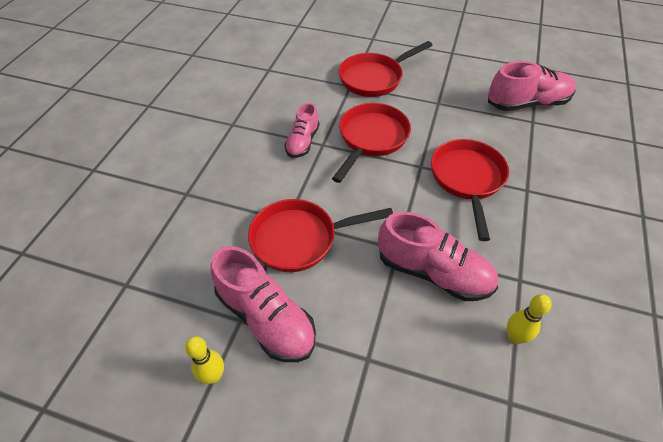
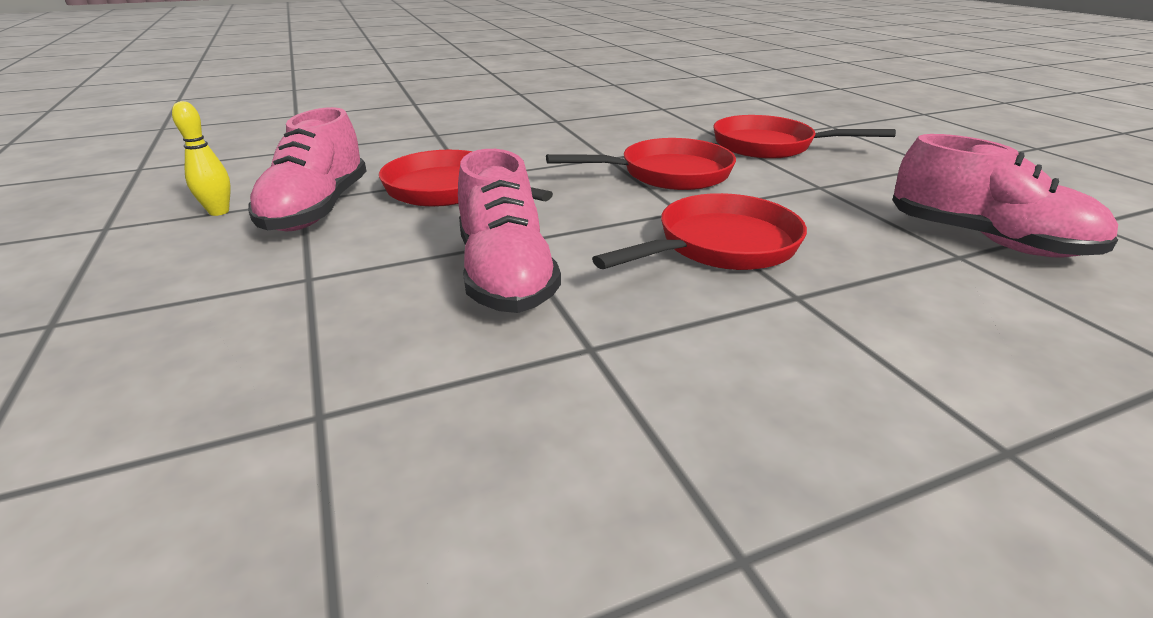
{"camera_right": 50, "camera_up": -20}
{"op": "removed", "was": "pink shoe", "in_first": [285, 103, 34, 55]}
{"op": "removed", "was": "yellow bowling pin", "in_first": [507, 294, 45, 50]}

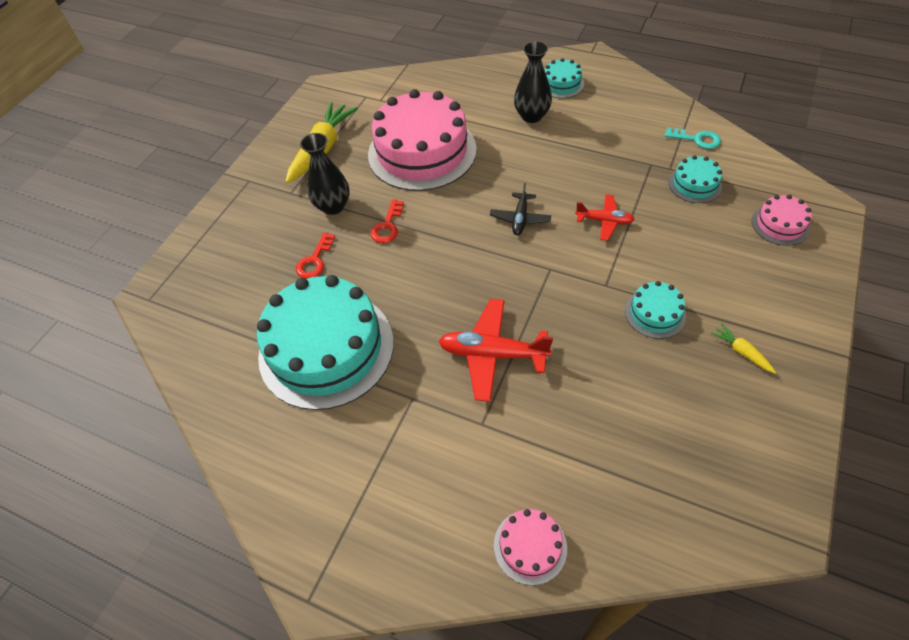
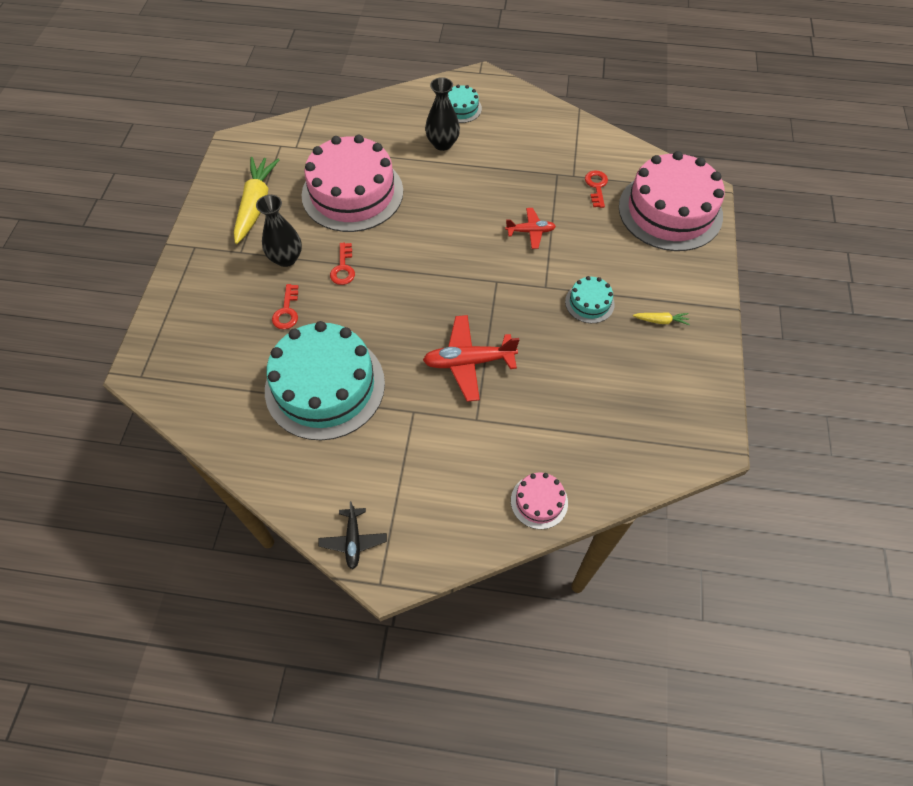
{"camera_right": -20, "camera_up": 5}
{"op": "removed", "was": "turquoise key", "in_first": [665, 128, 56, 21]}
{"op": "replaced", "was": "turquoise cake", "now": "red key", "in_first": [668, 155, 54, 48], "in_second": [585, 170, 23, 38]}
{"op": "moved", "was": "black plane", "in_first": [490, 183, 61, 52], "in_second": [318, 501, 69, 68]}
{"op": "resized", "was": "pink cake", "in_first": [752, 195, 60, 51], "in_second": [619, 151, 106, 100], "ratio": 2.27}
{"op": "turned", "was": "yellow carrot", "in_first": [711, 323, 65, 51], "in_second": [633, 312, 57, 13], "clockwise": 150}

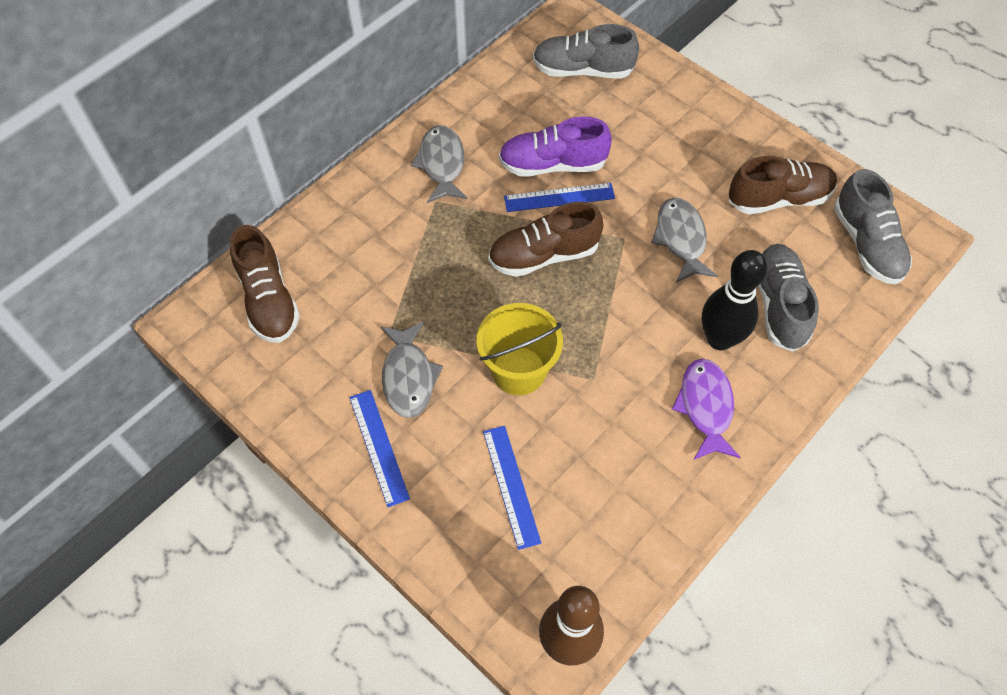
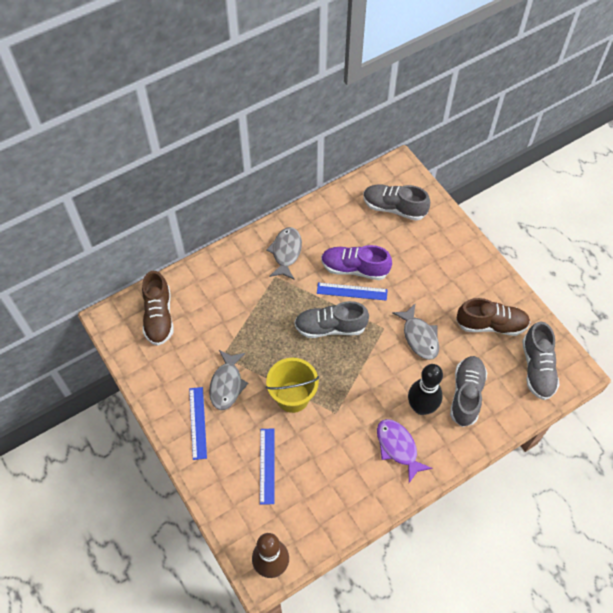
{"camera_right": 15, "camera_up": 0}
{"op": "turned", "was": "grey fish", "in_first": [651, 198, 67, 85], "in_second": [392, 303, 47, 57], "clockwise": 150}
{"op": "recoloured", "was": "brown shoe", "now": "grey shoe", "in_first": [488, 202, 115, 75], "in_second": [294, 301, 75, 37]}
{"op": "turned", "was": "purple fish", "in_first": [672, 359, 69, 101], "in_second": [377, 419, 55, 64], "clockwise": -45}

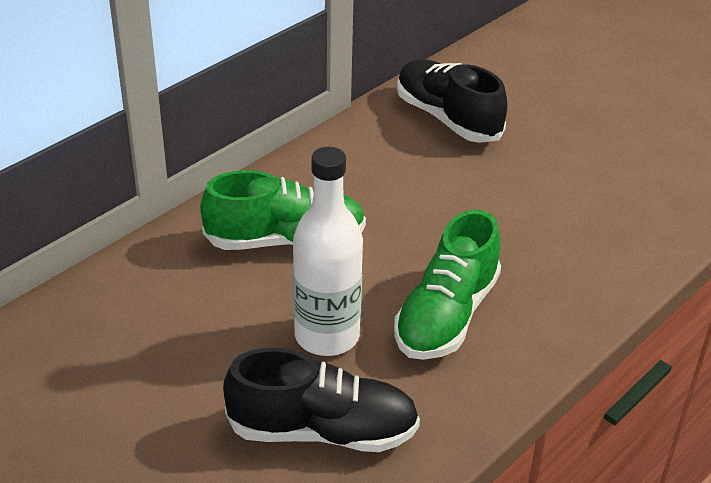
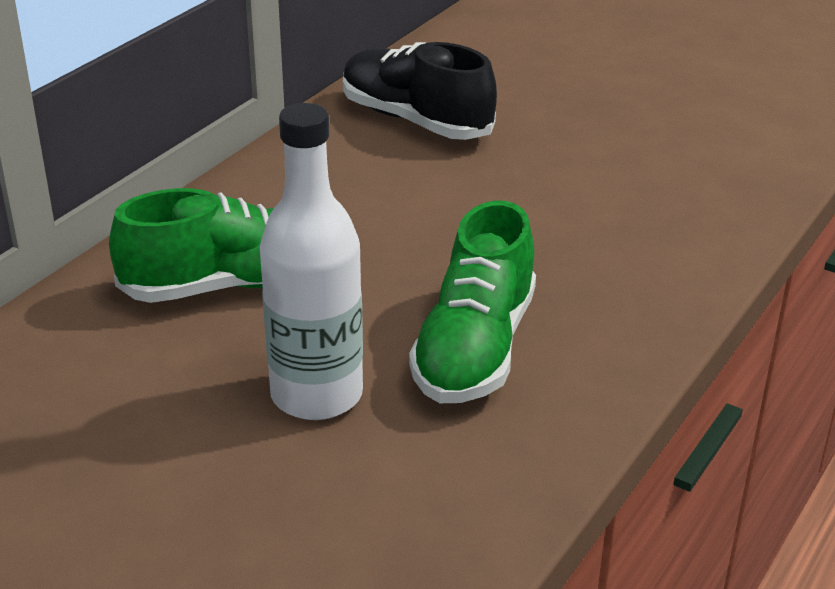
{"camera_right": -10, "camera_up": -5}
{"op": "removed", "was": "black shoe", "in_first": [223, 348, 197, 104]}

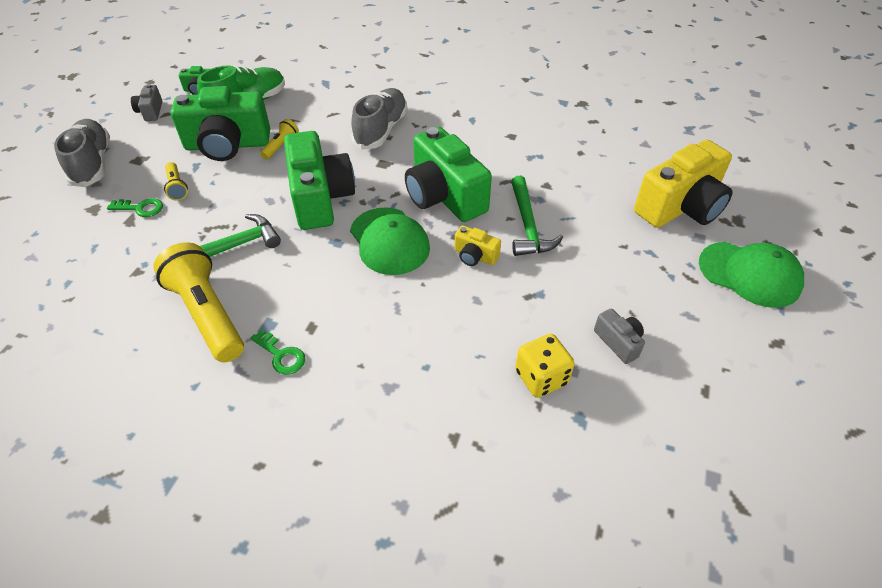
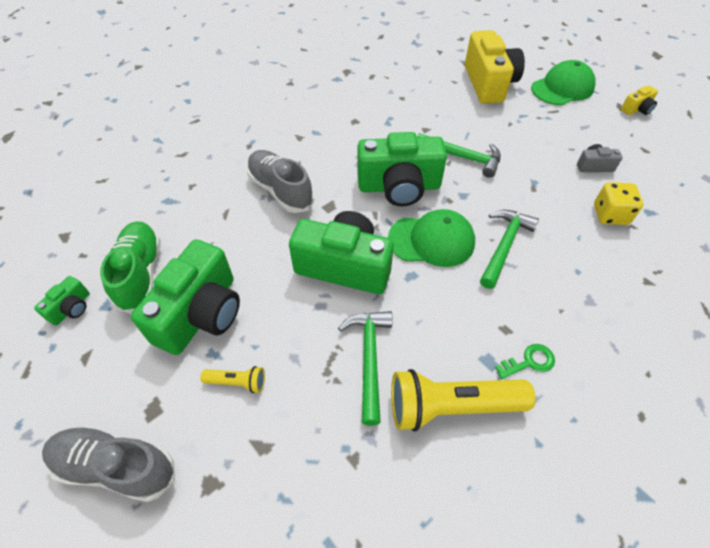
{"camera_right": -60, "camera_up": 5}
{"op": "removed", "was": "grey camera", "in_first": [131, 84, 31, 37]}
{"op": "removed", "was": "yellow flashlight", "in_first": [260, 119, 39, 40]}
{"op": "removed", "was": "green key", "in_first": [107, 198, 56, 19]}
{"op": "moved", "was": "yellow camera", "in_first": [455, 225, 46, 41], "in_second": [621, 86, 37, 29]}
{"op": "added", "now": "green hammer", "in_second": [480, 210, 59, 79]}

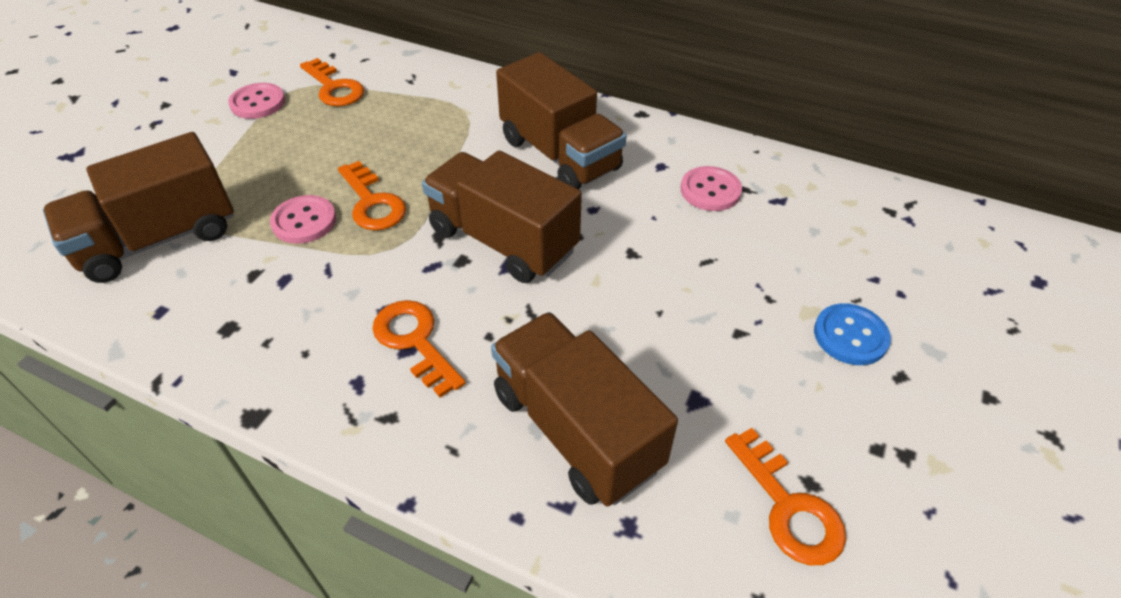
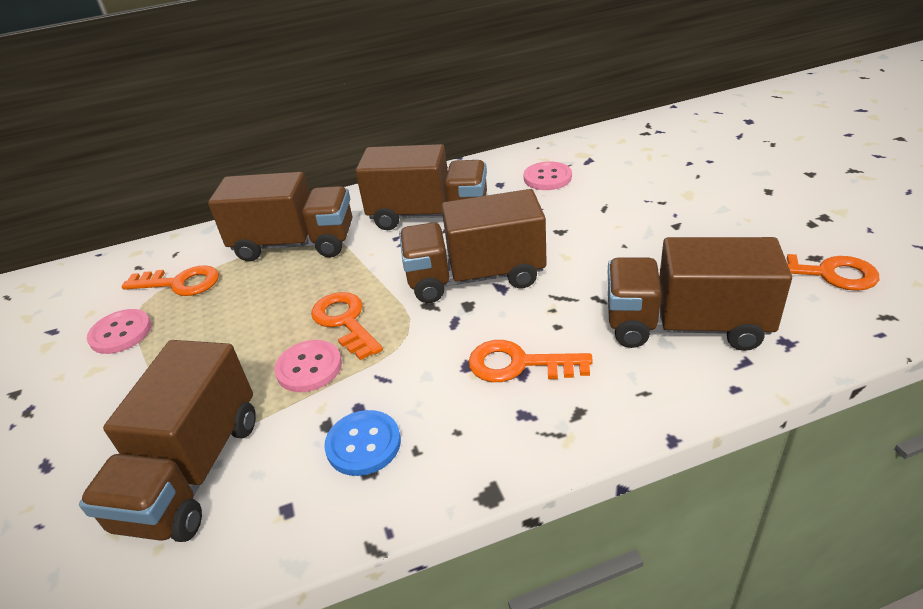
{"camera_right": -40, "camera_up": -10}
{"op": "turned", "was": "orange key", "in_first": [338, 161, 68, 69], "in_second": [311, 292, 72, 68], "clockwise": -135}
{"op": "moved", "was": "blue button", "in_first": [814, 303, 77, 62], "in_second": [324, 410, 77, 66]}
{"op": "added", "now": "brown truck", "in_second": [208, 172, 144, 90]}

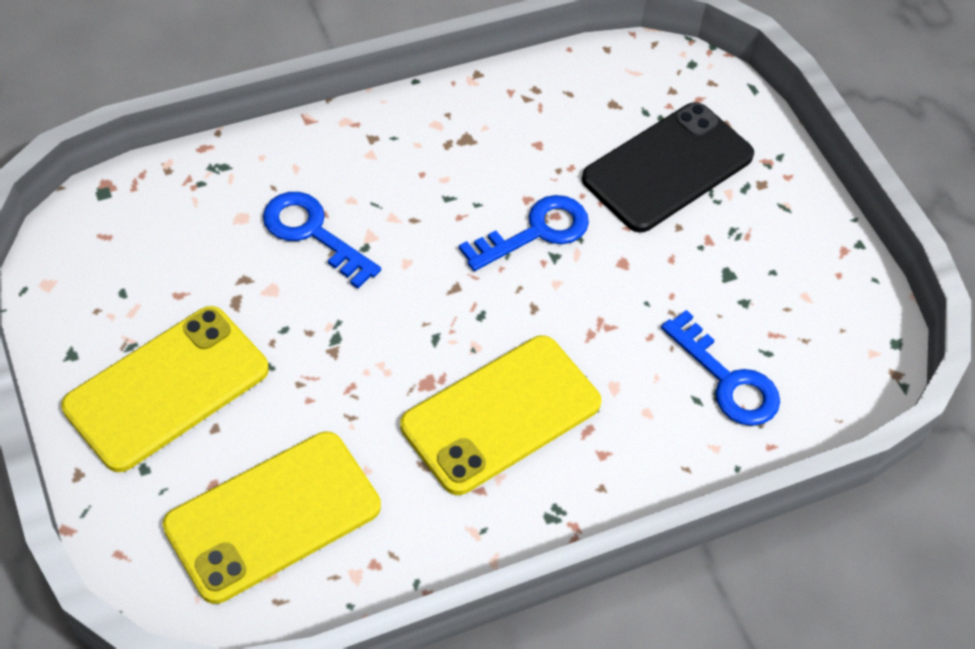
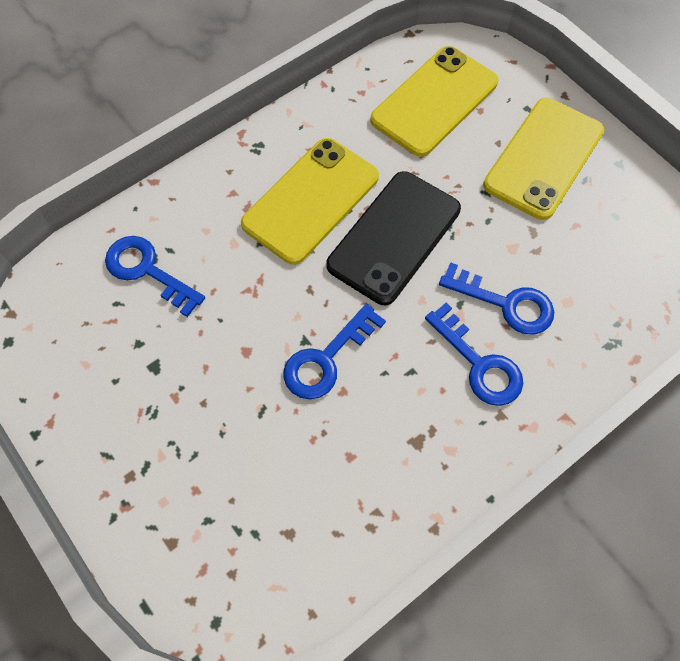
{"camera_right": 170, "camera_up": 10}
{"op": "moved", "was": "black phone", "in_first": [582, 102, 172, 130], "in_second": [326, 171, 135, 134]}
{"op": "added", "now": "blue key", "in_second": [425, 302, 98, 104]}

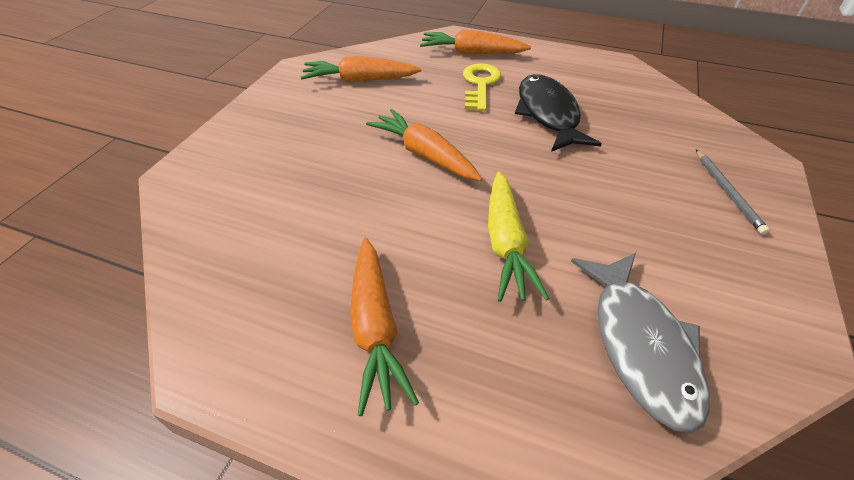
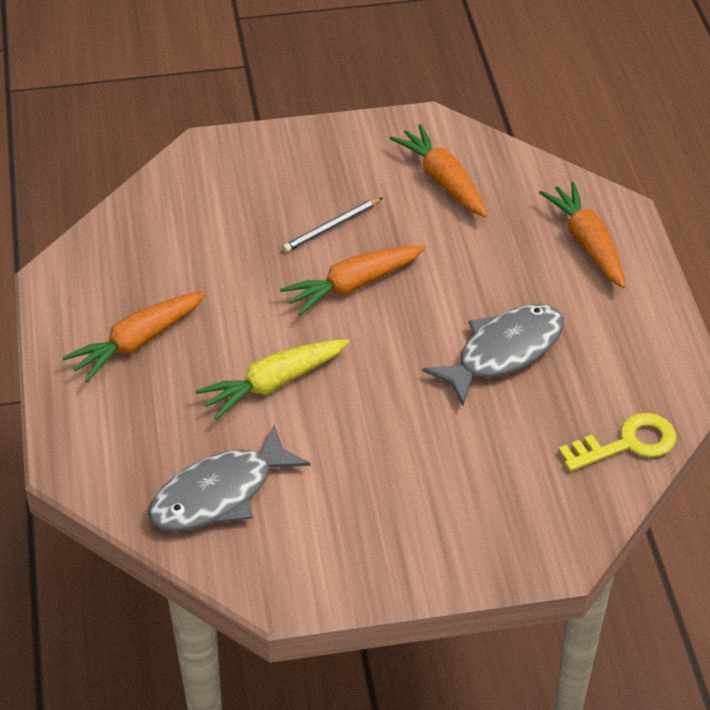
{"camera_right": 60, "camera_up": 0}
{"op": "moved", "was": "yellow key", "in_first": [463, 63, 38, 48], "in_second": [558, 413, 118, 58]}
{"op": "recoloured", "was": "black fish", "now": "grey fish", "in_first": [515, 74, 87, 78], "in_second": [422, 304, 142, 102]}
{"op": "turned", "was": "orange carrot", "in_first": [366, 109, 116, 72], "in_second": [280, 246, 146, 70], "clockwise": -135}
{"op": "moved", "was": "grey pencil", "in_first": [696, 149, 74, 86], "in_second": [283, 197, 100, 55]}

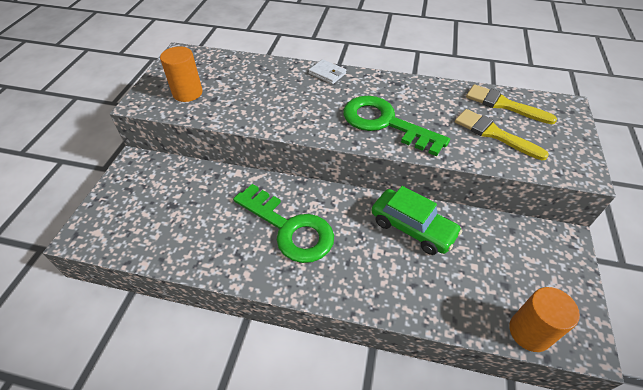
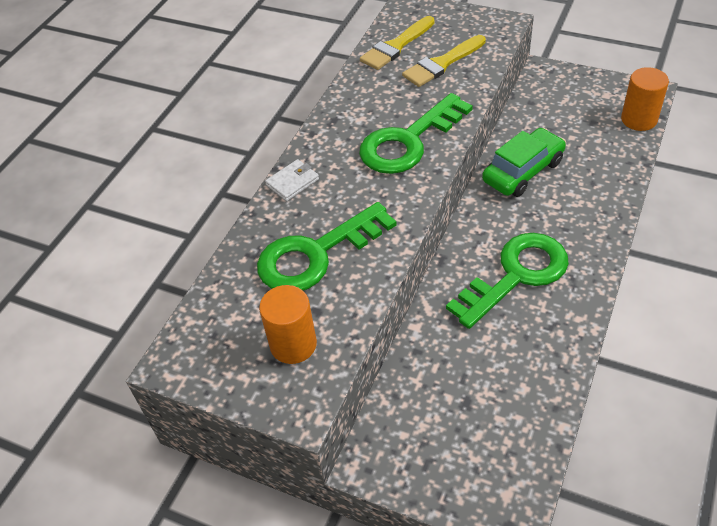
{"camera_right": -75, "camera_up": 0}
{"op": "added", "now": "green key", "in_second": [257, 202, 139, 89]}

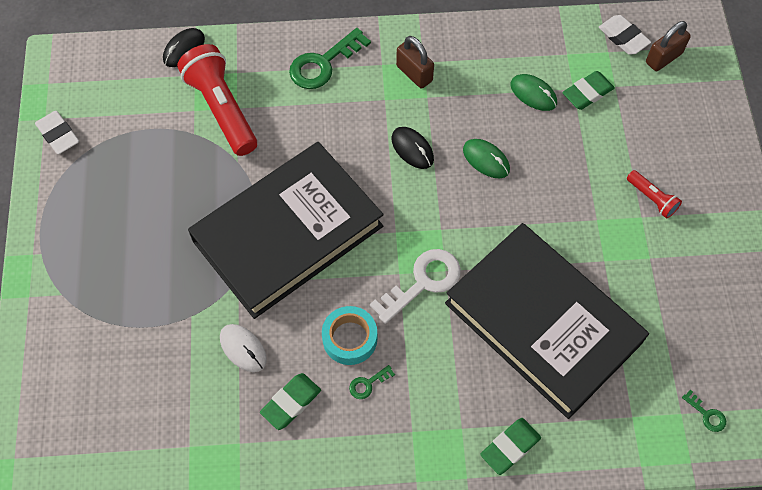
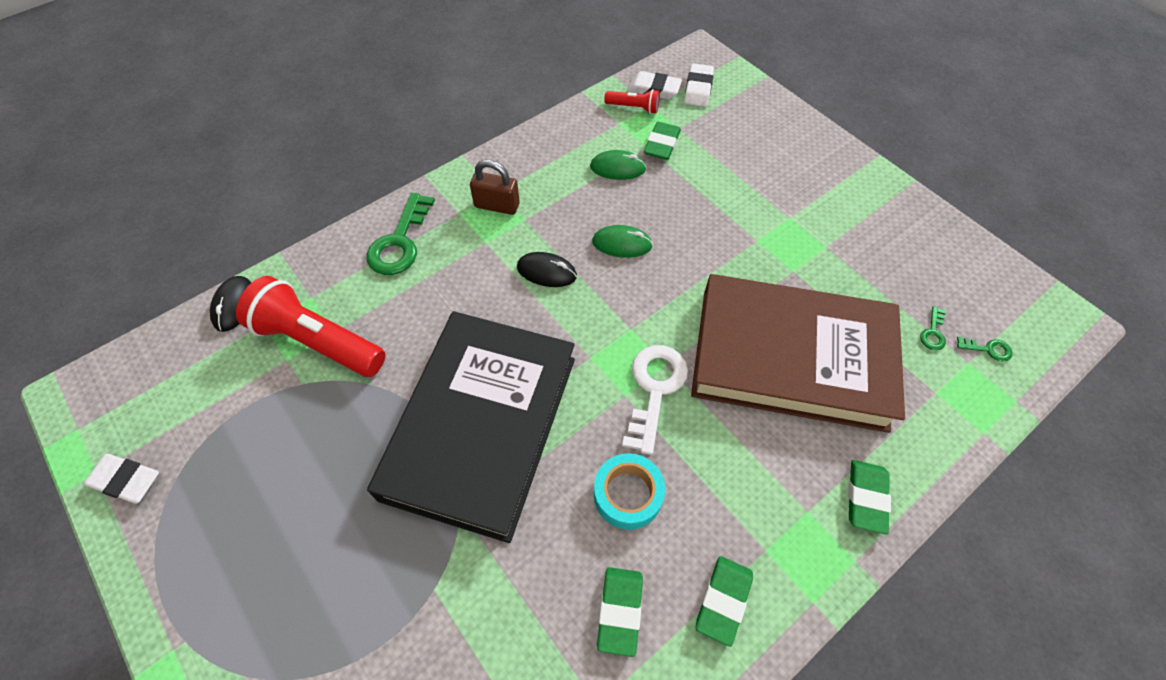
{"camera_right": -35, "camera_up": -5}
{"op": "replaced", "was": "brown padlock", "now": "white eraser", "in_first": [646, 21, 45, 50], "in_second": [684, 63, 30, 44]}
{"op": "moved", "was": "red flashlight", "in_first": [627, 170, 55, 49], "in_second": [604, 89, 56, 25]}
{"op": "recoloured", "was": "black book", "now": "brown book", "in_first": [445, 223, 204, 196], "in_second": [691, 274, 214, 159]}
{"op": "removed", "was": "white mouse", "in_first": [220, 324, 47, 48]}
{"op": "moved", "was": "green key", "in_first": [349, 365, 46, 34], "in_second": [920, 306, 26, 44]}
{"op": "added", "now": "green eraser", "in_second": [696, 556, 57, 91]}

